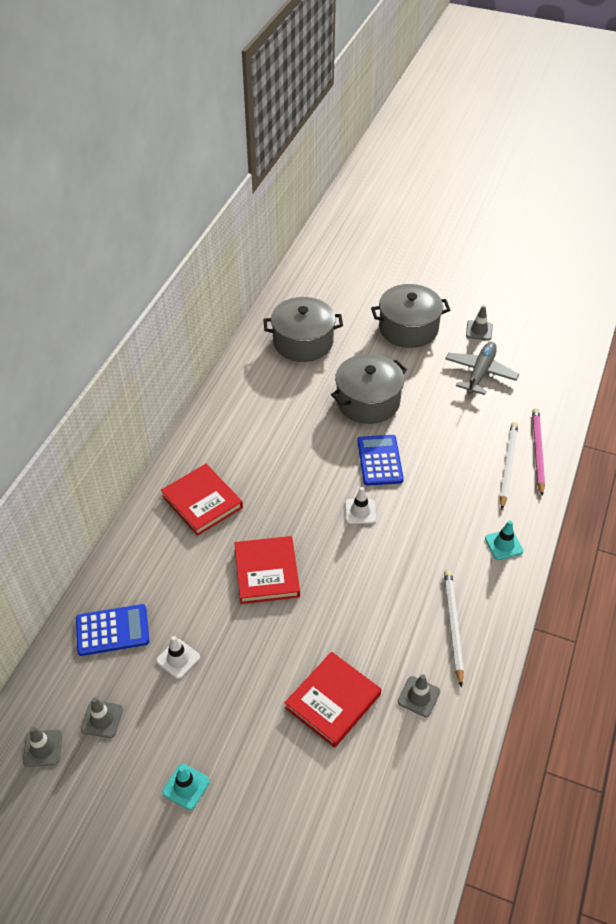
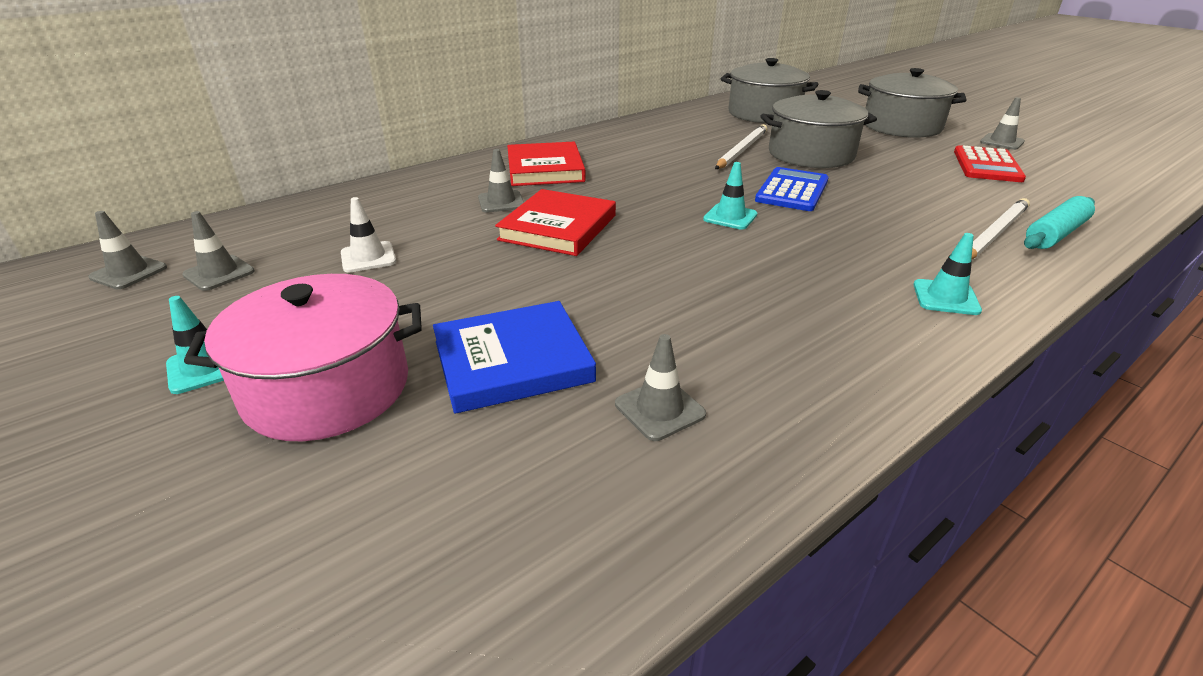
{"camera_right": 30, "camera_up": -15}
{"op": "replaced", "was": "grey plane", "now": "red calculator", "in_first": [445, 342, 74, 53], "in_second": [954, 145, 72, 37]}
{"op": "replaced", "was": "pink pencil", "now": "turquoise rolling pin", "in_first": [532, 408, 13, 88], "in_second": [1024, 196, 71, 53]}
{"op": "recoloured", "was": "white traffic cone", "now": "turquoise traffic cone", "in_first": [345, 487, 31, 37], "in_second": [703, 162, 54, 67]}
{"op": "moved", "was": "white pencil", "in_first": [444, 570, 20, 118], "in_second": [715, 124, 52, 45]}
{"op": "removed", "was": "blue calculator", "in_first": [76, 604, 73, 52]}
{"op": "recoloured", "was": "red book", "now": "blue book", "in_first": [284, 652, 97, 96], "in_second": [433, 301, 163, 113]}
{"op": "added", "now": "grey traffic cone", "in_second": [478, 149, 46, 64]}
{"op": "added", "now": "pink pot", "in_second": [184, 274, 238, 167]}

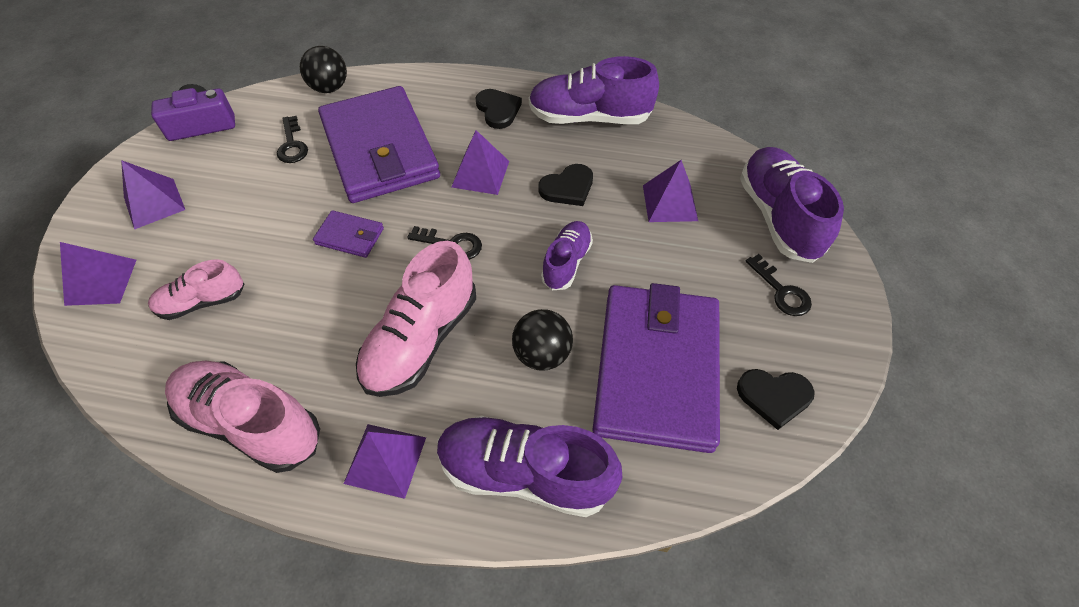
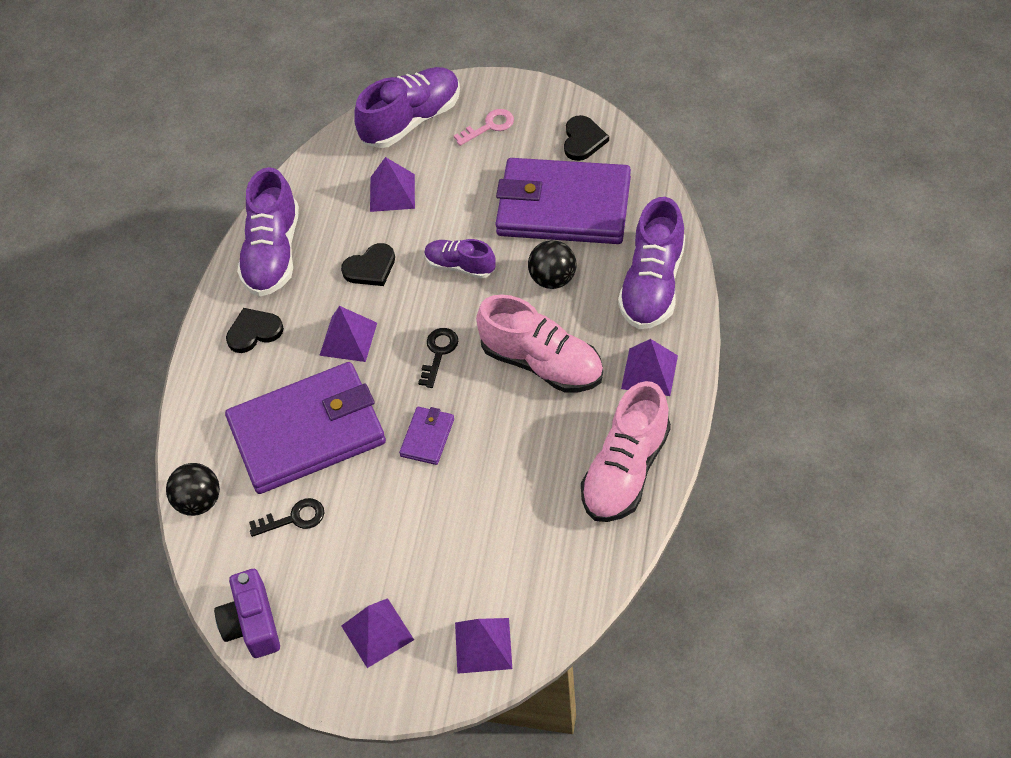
{"camera_right": -85, "camera_up": 0}
{"op": "turned", "was": "purple shoe", "in_first": [740, 147, 104, 116], "in_second": [354, 67, 106, 81], "clockwise": 150}
{"op": "turned", "was": "black heart", "in_first": [538, 164, 55, 42], "in_second": [341, 243, 54, 43], "clockwise": 90}
{"op": "recoloured", "was": "black key", "now": "pink key", "in_first": [745, 254, 67, 62], "in_second": [454, 109, 60, 37]}
{"op": "removed", "was": "pink shoe", "in_first": [148, 259, 96, 61]}

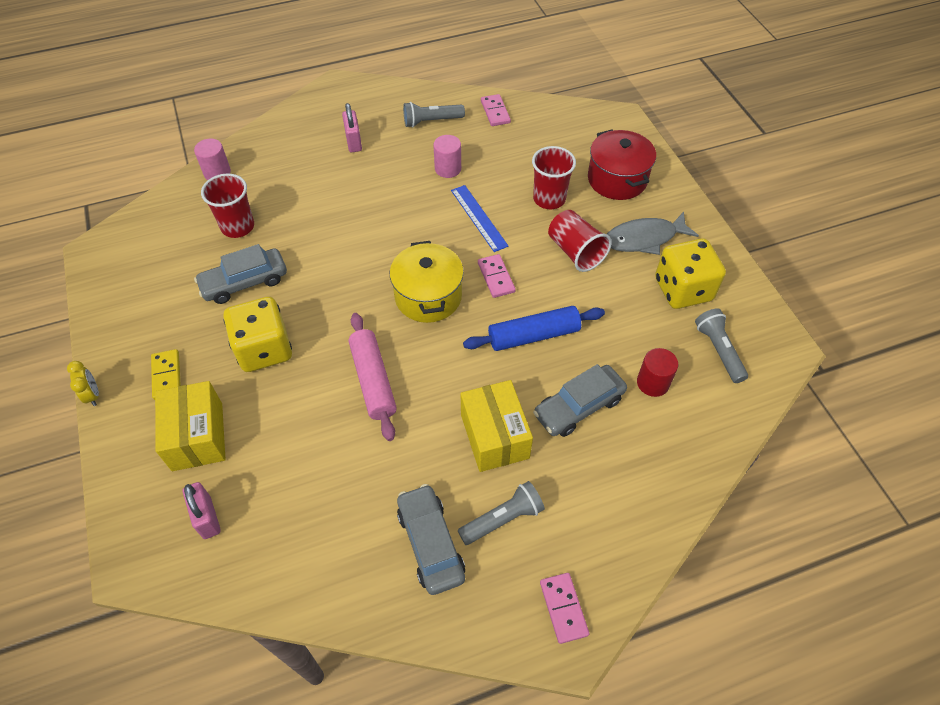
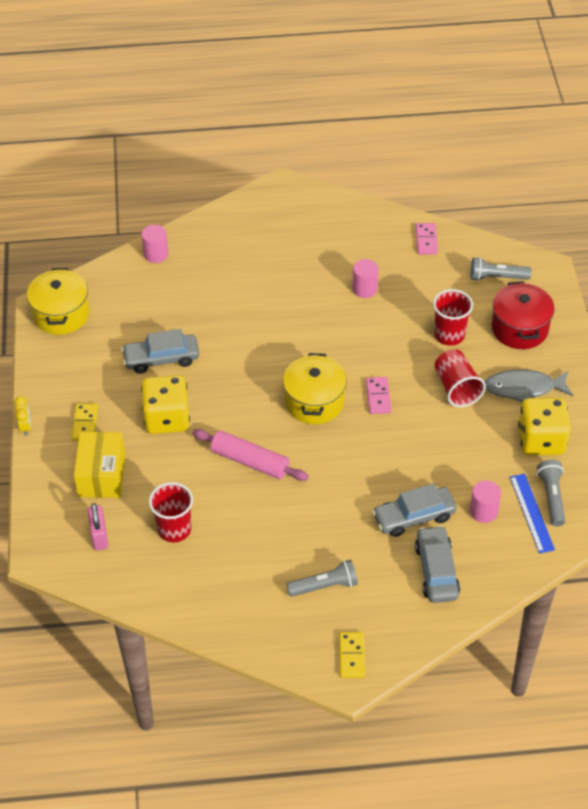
{"camera_right": 15, "camera_up": -5}
{"op": "moved", "was": "grey flashlight", "in_first": [403, 102, 62, 25], "in_second": [470, 257, 61, 24]}
{"op": "removed", "was": "pink padlock", "in_first": [342, 103, 20, 49]}
{"op": "moved", "was": "red cup", "in_first": [201, 173, 53, 65], "in_second": [149, 482, 44, 60]}
{"op": "moved", "was": "blue ruler", "in_first": [451, 185, 58, 67], "in_second": [510, 474, 45, 80]}
{"op": "removed", "was": "blue rolling pin", "in_first": [463, 306, 142, 45]}
{"op": "turned", "was": "pink rolling pin", "in_first": [349, 313, 48, 128], "in_second": [192, 429, 117, 52], "clockwise": -60}
{"op": "recoloured", "was": "red cylinder", "now": "pink cylinder", "in_first": [637, 348, 41, 49], "in_second": [470, 481, 31, 42]}
{"op": "removed", "was": "yellow box", "in_first": [461, 380, 72, 92]}
{"op": "moved", "was": "grey car", "in_first": [397, 484, 68, 111], "in_second": [415, 526, 45, 77]}
{"op": "recoloured", "was": "pink domino", "now": "yellow domino", "in_first": [540, 573, 49, 71], "in_second": [339, 632, 26, 46]}
{"op": "added", "now": "yellow pot", "in_second": [27, 268, 63, 67]}

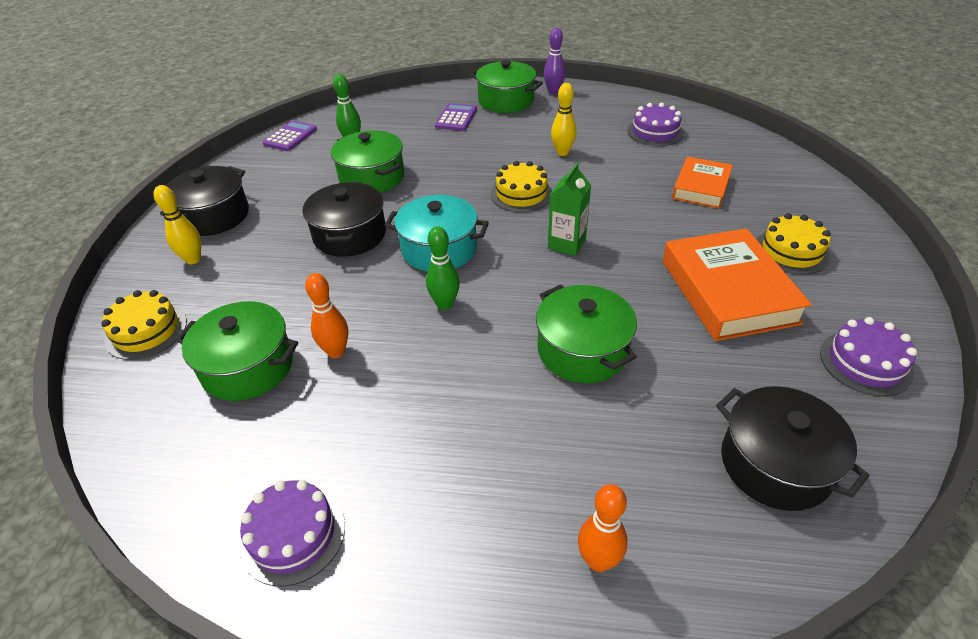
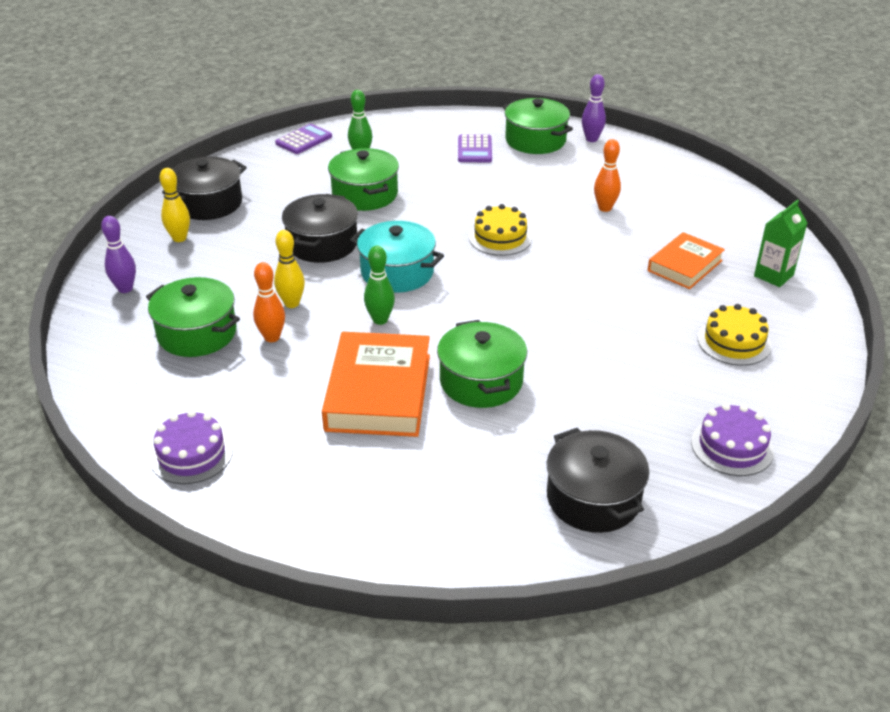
{"camera_right": 15, "camera_up": -5}
{"op": "moved", "was": "yellow bowling pin", "in_first": [551, 83, 25, 73], "in_second": [274, 230, 31, 78]}
{"op": "turned", "was": "purple calculator", "in_first": [435, 103, 42, 28], "in_second": [458, 134, 34, 28], "clockwise": 150}
{"op": "removed", "was": "purple cake", "in_first": [627, 103, 57, 43]}
{"op": "moved", "was": "green carton", "in_first": [548, 163, 43, 93], "in_second": [754, 200, 53, 87]}
{"op": "moved", "was": "orange book", "in_first": [662, 228, 150, 113], "in_second": [322, 332, 108, 105]}
{"op": "replaced", "was": "yellow cake", "now": "purple bowling pin", "in_first": [101, 290, 86, 70], "in_second": [101, 216, 35, 77]}
{"op": "moved", "was": "orange bowling pin", "in_first": [578, 484, 50, 88], "in_second": [594, 139, 27, 73]}

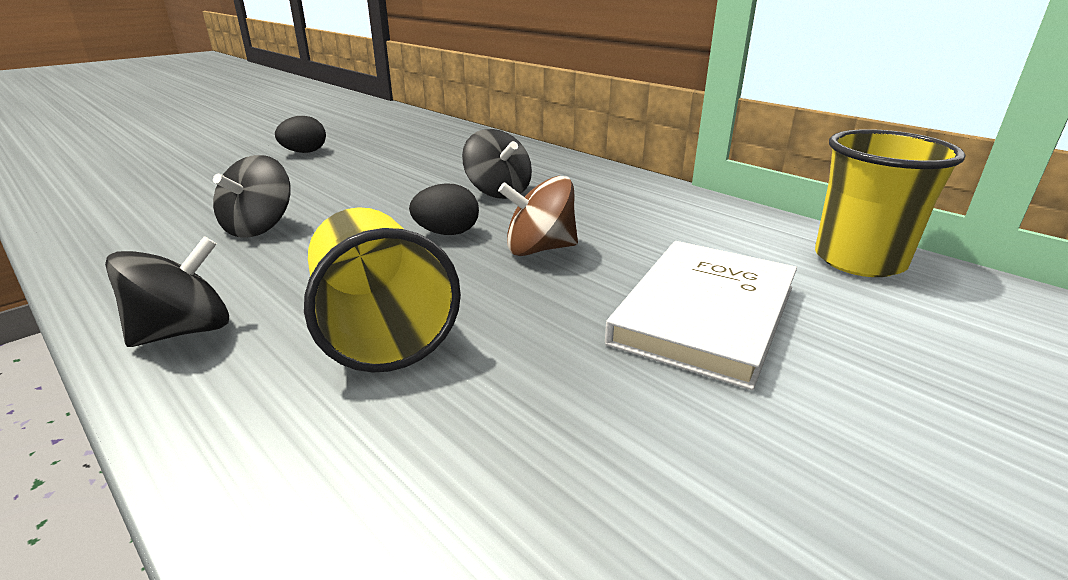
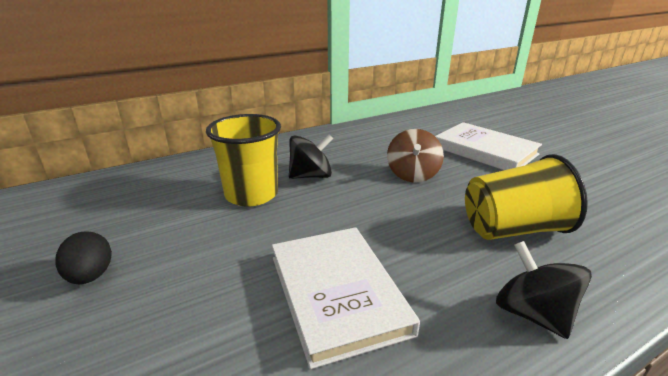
{"camera_right": -75, "camera_up": 0}
{"op": "moved", "was": "yellow cup", "in_first": [815, 129, 150, 148], "in_second": [206, 114, 75, 93]}
{"op": "replaced", "was": "black spinning top", "now": "white book", "in_first": [213, 155, 78, 83], "in_second": [272, 227, 148, 142]}
{"op": "removed", "was": "black egg", "in_first": [409, 183, 70, 52]}

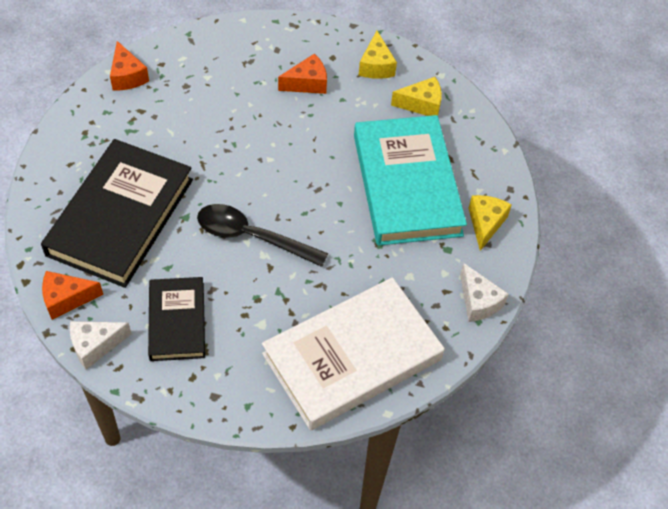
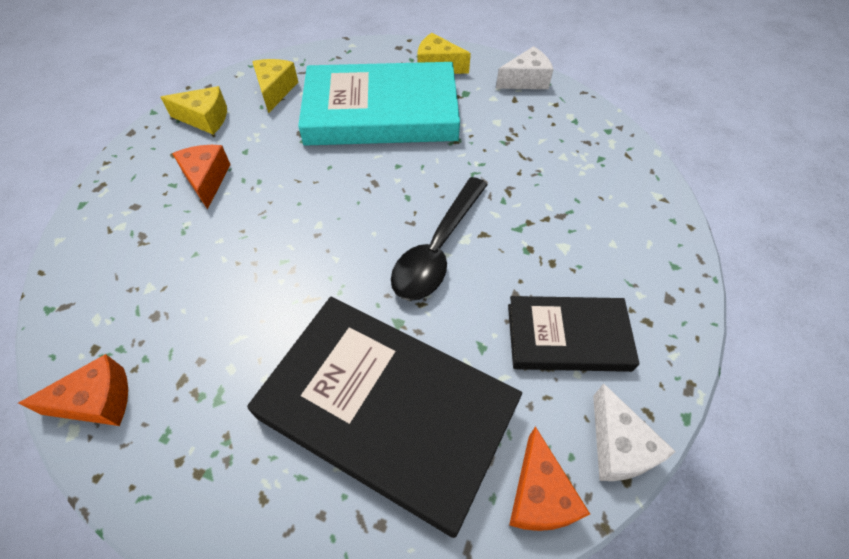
{"camera_right": -80, "camera_up": 0}
{"op": "removed", "was": "white book", "in_first": [262, 277, 183, 153]}

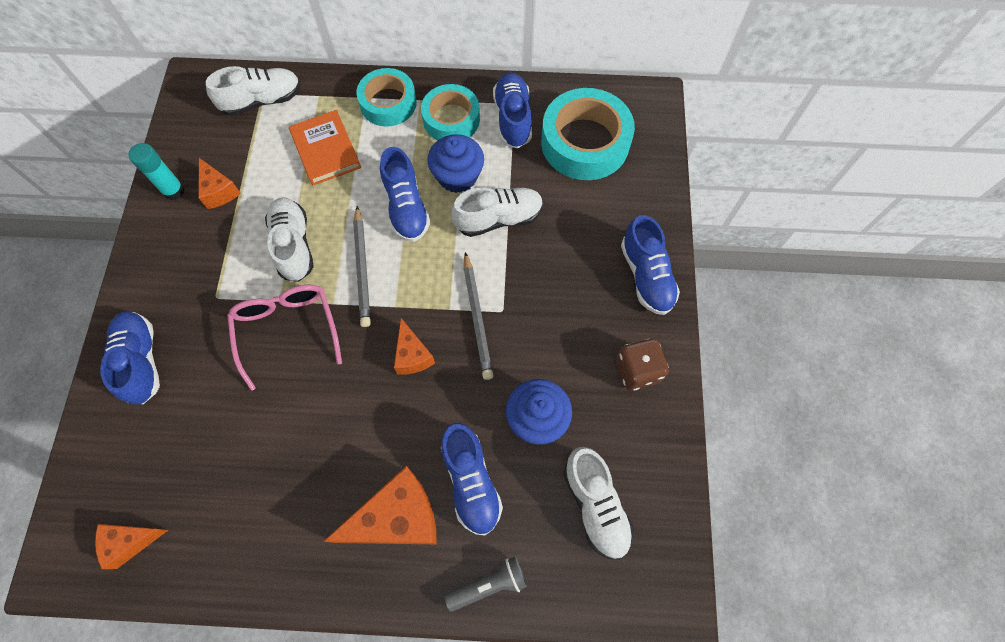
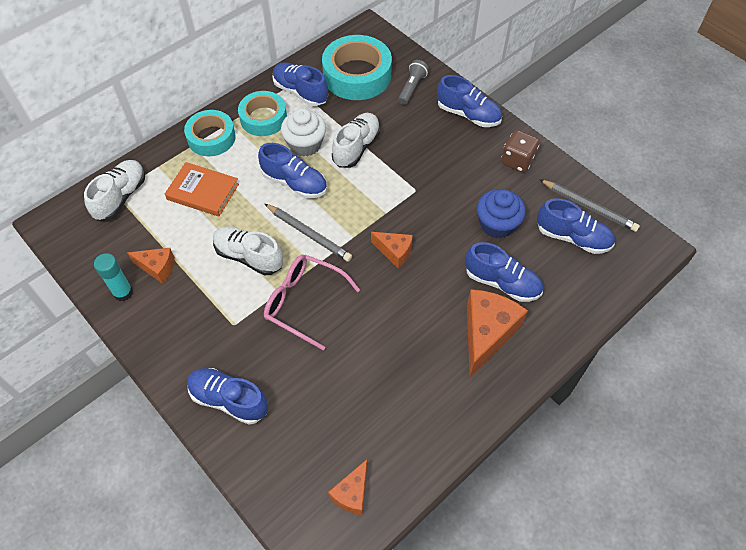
{"camera_right": -45, "camera_up": -10}
{"op": "recoloured", "was": "blue cupcake", "now": "white cupcake", "in_first": [427, 134, 57, 59], "in_second": [281, 108, 45, 49]}
{"op": "moved", "was": "grey pencil", "in_first": [464, 252, 29, 128], "in_second": [539, 179, 101, 53]}
{"op": "recoloured", "was": "white shoe", "now": "blue shoe", "in_first": [563, 447, 71, 113], "in_second": [537, 198, 78, 56]}
{"op": "moved", "was": "grey flashlight", "in_first": [444, 557, 83, 55], "in_second": [398, 60, 31, 45]}

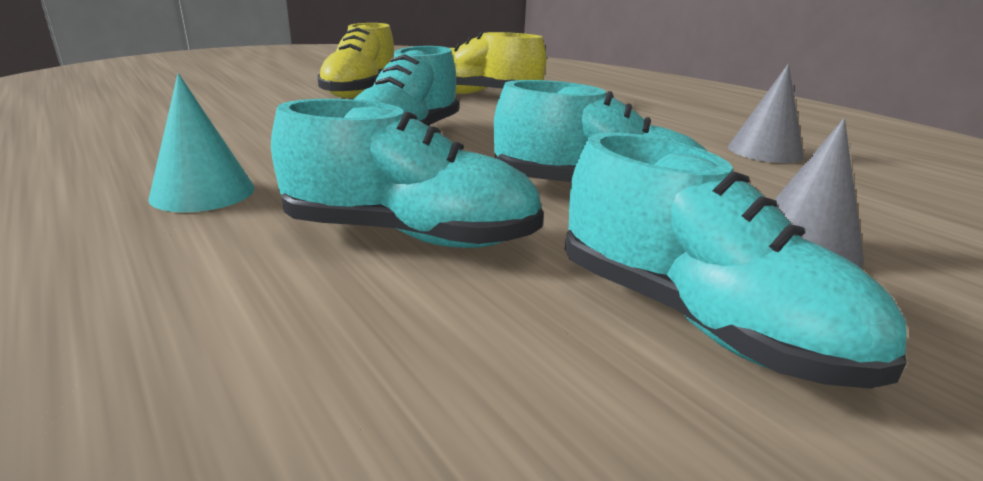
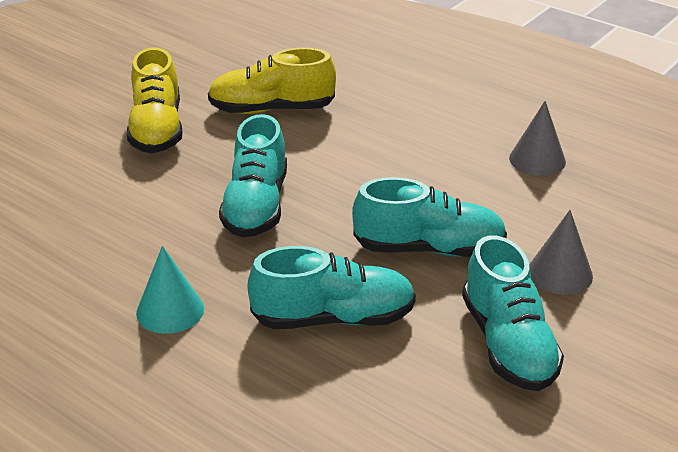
{"camera_right": -15, "camera_up": 10}
{"op": "turned", "was": "turquoise shoe", "in_first": [565, 133, 342, 256], "in_second": [462, 235, 102, 156], "clockwise": 45}

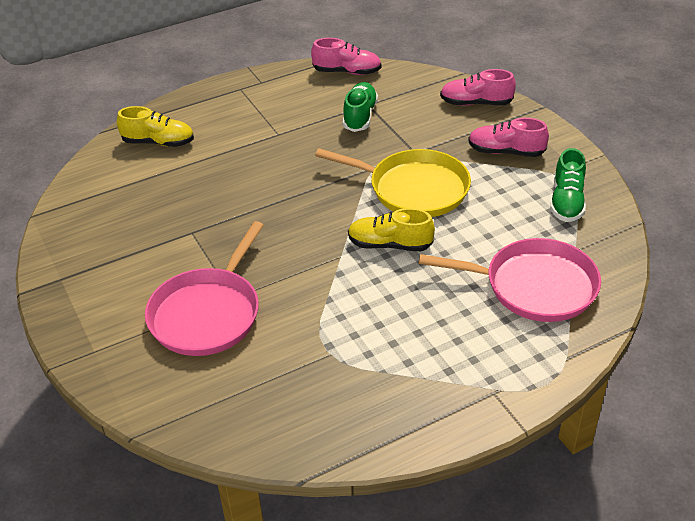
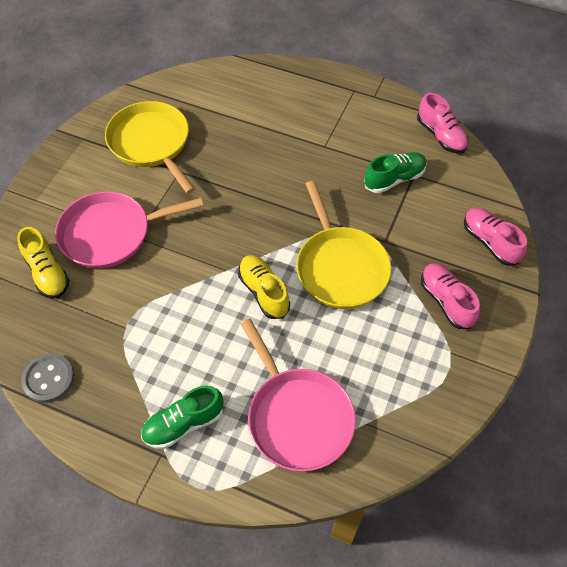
{"camera_right": 50, "camera_up": 15}
{"op": "moved", "was": "yellow shoe", "in_first": [117, 106, 77, 41], "in_second": [17, 227, 53, 72]}
{"op": "moved", "was": "green shoe", "in_first": [550, 148, 36, 74], "in_second": [141, 386, 82, 63]}
{"op": "added", "now": "yellow pan", "in_second": [105, 101, 90, 93]}
{"op": "added", "now": "grey button", "in_second": [21, 354, 53, 49]}

